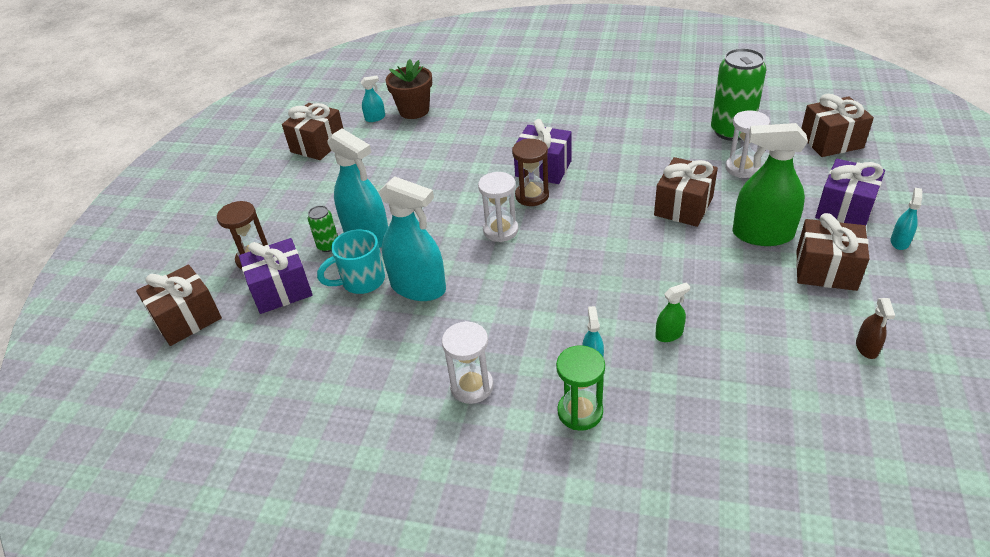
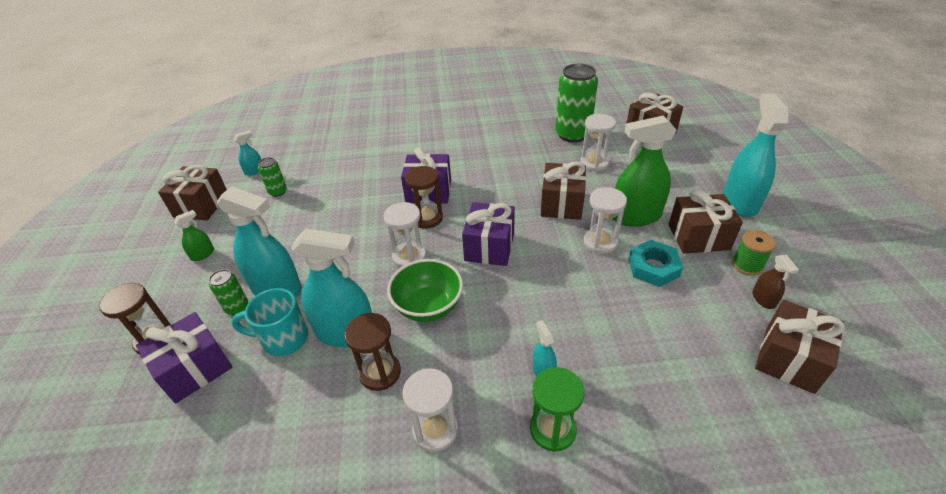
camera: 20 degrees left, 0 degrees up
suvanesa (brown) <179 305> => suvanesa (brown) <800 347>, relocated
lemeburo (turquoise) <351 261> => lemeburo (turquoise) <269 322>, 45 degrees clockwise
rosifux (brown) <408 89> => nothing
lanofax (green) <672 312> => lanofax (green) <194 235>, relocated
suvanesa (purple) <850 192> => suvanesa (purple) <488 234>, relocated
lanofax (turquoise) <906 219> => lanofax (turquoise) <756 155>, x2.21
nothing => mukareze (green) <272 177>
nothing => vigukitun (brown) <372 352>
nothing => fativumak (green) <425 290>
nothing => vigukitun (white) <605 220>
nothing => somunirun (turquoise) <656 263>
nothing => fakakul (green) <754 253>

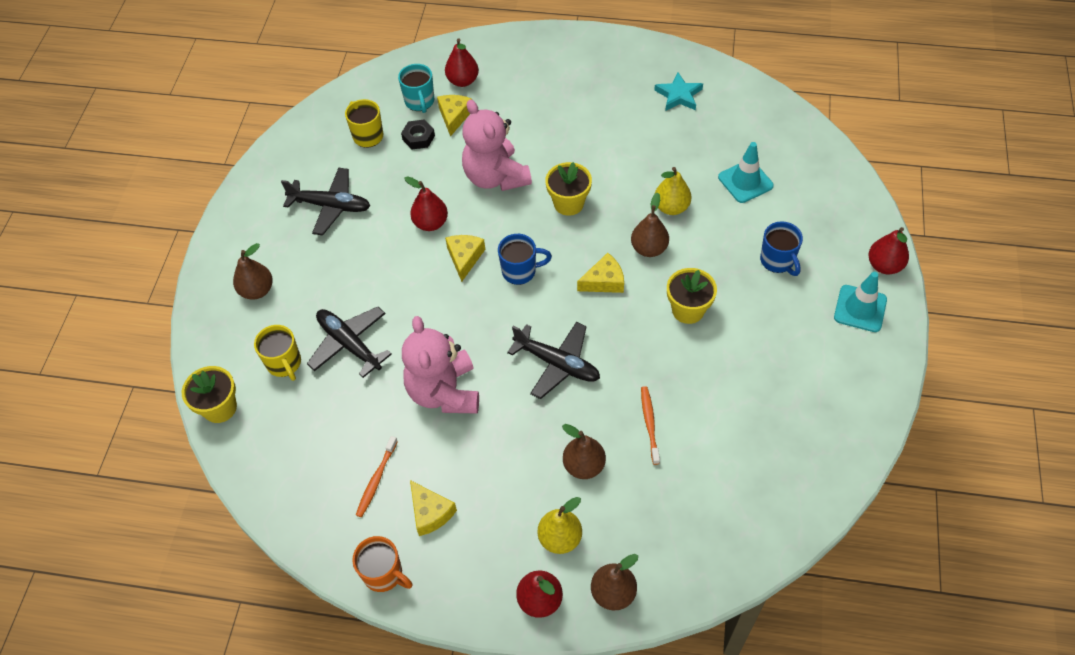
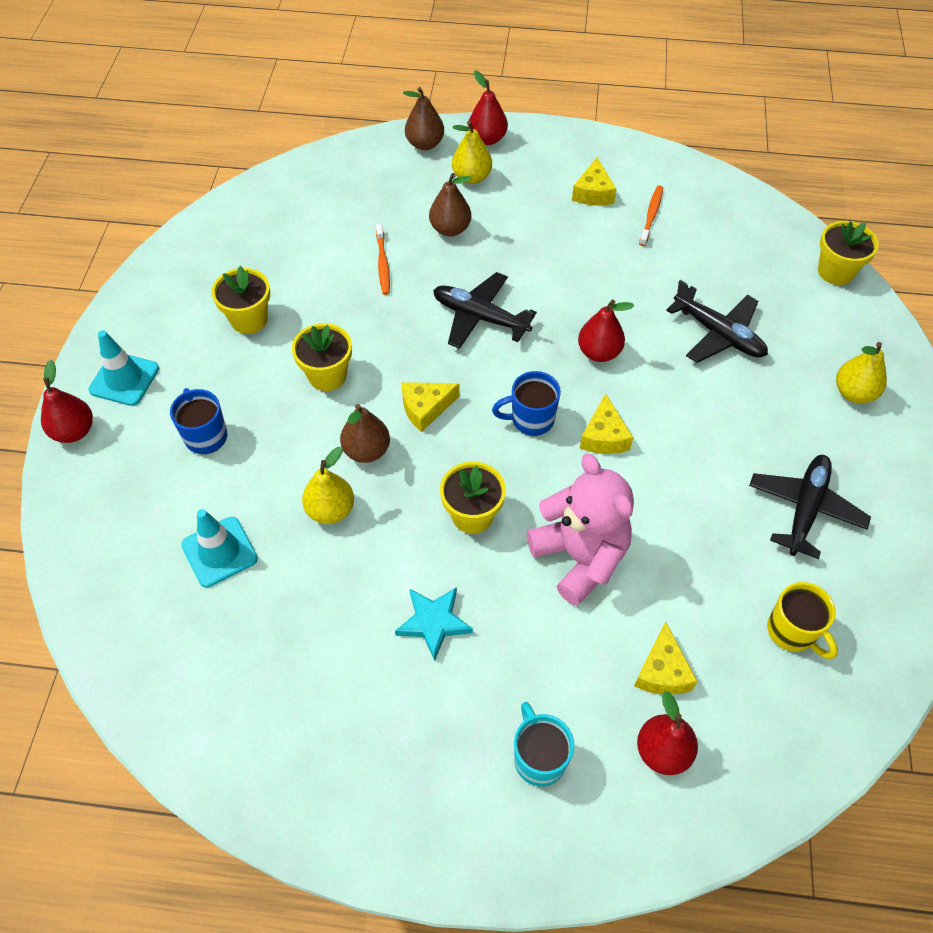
camera: 175 degrees right, 0 degrees up
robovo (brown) <253 271> => robovo (yellow) <861 373>
lemeburo (yellow) <277 353> => nothing
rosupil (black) <325 201> => rosupil (black) <810 507>, 105 degrees clockwise
lemeburo (orange) <382 564> => nothing
lemeburo (turquoise) <416 88> => lemeburo (turquoise) <544 744>, relocated
somunirun (black) <418 134> => nothing
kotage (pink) <440 365> => nothing
robovo (red) <426 203> => robovo (red) <606 331>, relocated
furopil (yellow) <433 508> => furopil (yellow) <594 181>, 135 degrees counterclockwise
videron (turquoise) <678 91> => videron (turquoise) <434 624>, relocated
nothing => rosifux (yellow) <241 300>

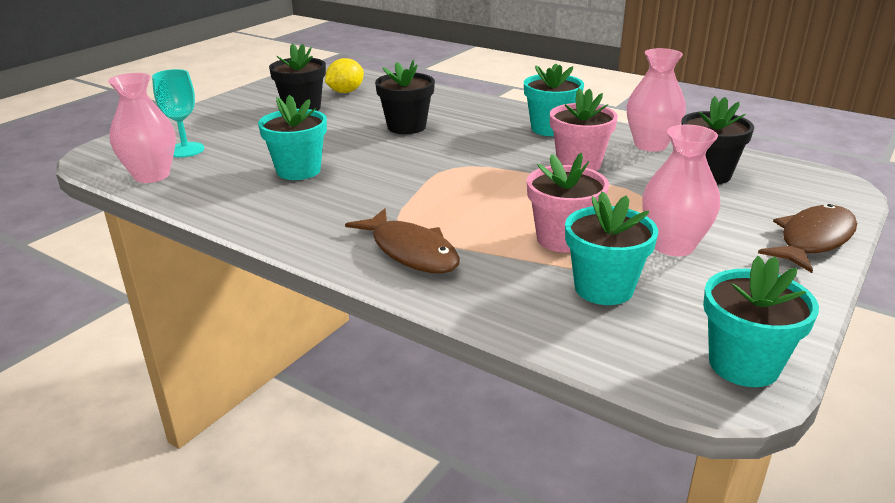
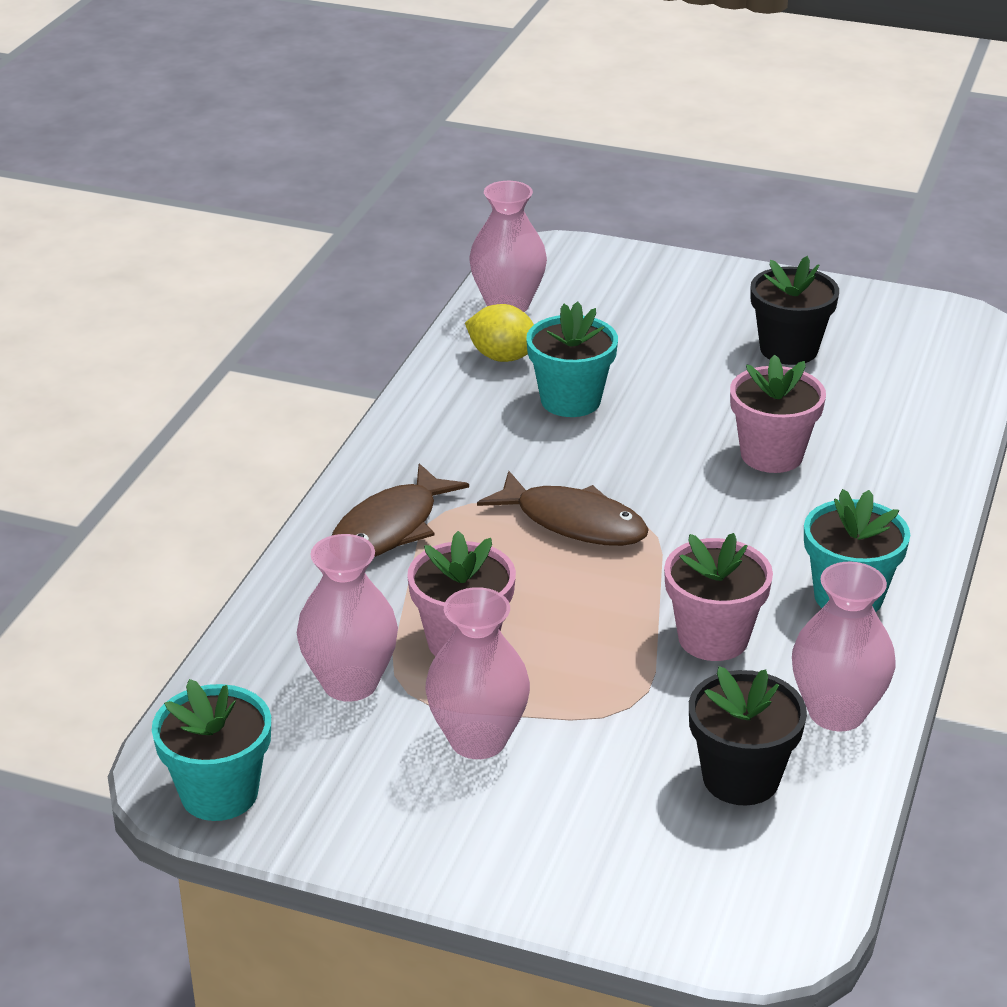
camera: 75 degrees right, 5 degrees up
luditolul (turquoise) <178 113> => nothing
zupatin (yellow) <344 75> => zupatin (yellow) <499 333>, relocated
rosifux (black) <405 96> => rosifux (pink) <778 414>
rosifux (turquoise) <611 248> => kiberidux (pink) <347 618>
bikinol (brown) <807 238> => bikinol (brown) <563 508>, relocated

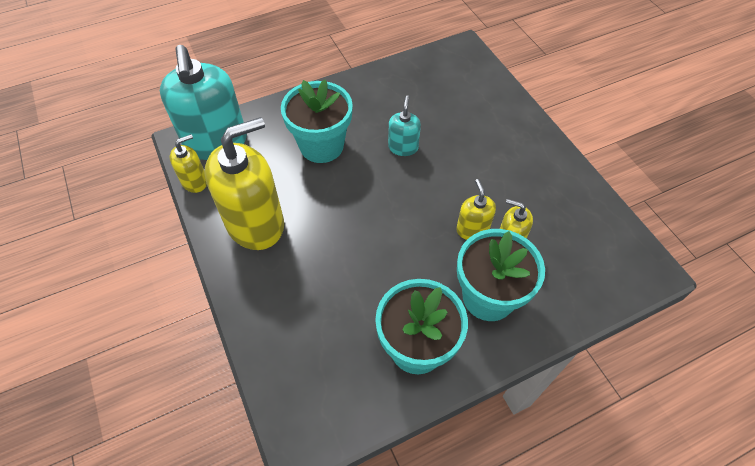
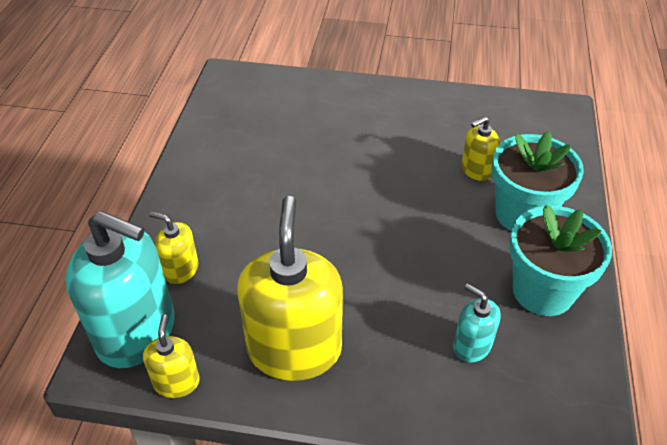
camera: 55 degrees left, 10 degrees down
rosifux (turquoise) <317 121> => nothing
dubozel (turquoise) <404 125> => dubozel (turquoise) <477 323>, relocated
dubozel (yellow) <476 209> => dubozel (yellow) <173 248>, relocated

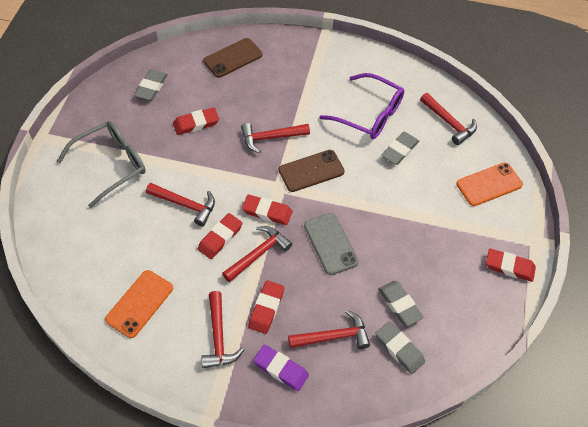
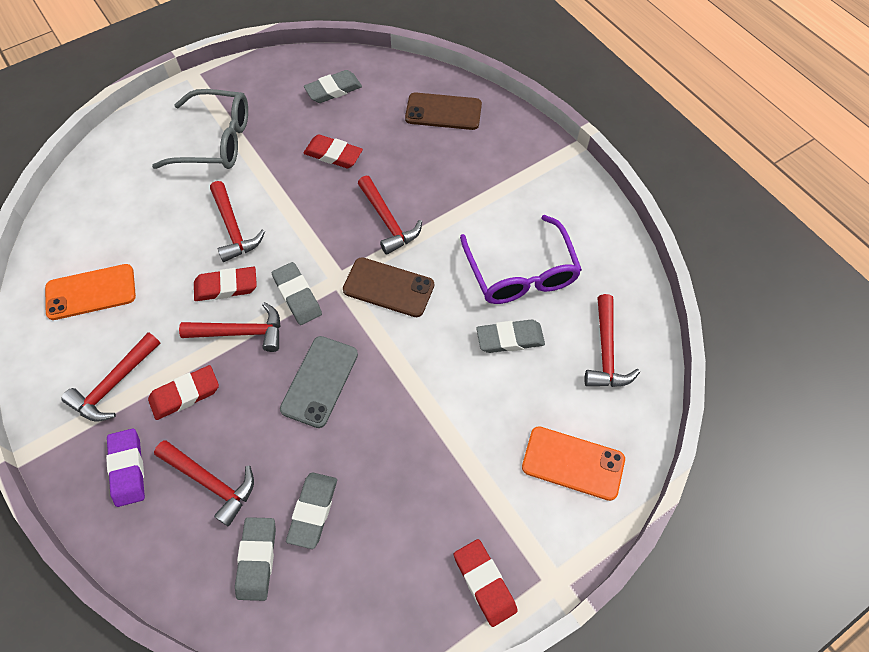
camera: 45 degrees right, 5 degrees up
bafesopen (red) <275 138> => bafesopen (red) <390 215>, 150 degrees counterclockwise
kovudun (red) <267 210> => kovudun (grey) <297 293>

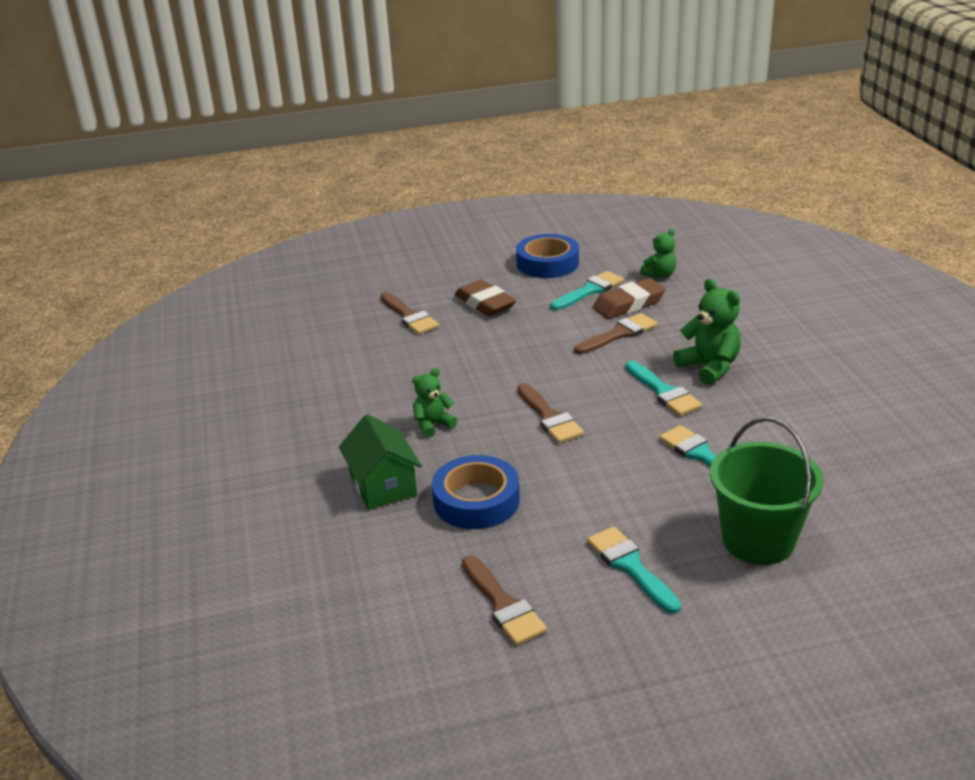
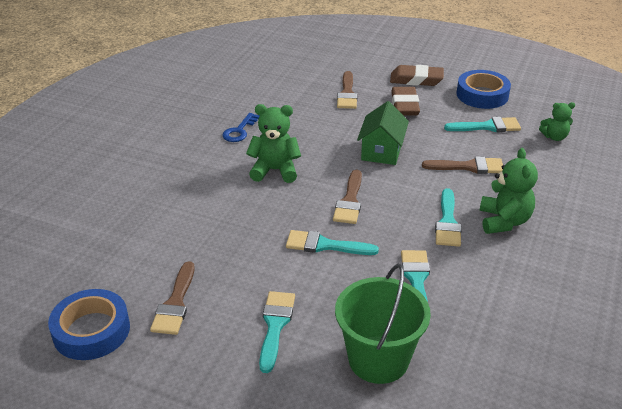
camera: 35 degrees right, 5 degrees up
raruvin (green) <380 462> => raruvin (green) <383 133>, relocated
kotage (green) <434 403> => kotage (green) <273 143>, x1.59
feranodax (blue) <476 492> => feranodax (blue) <89 324>, relocated
kovudun (brown) <629 298> => kovudun (brown) <417 75>, relocated
nothing => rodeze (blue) <241 127>
nothing => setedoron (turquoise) <332 242>

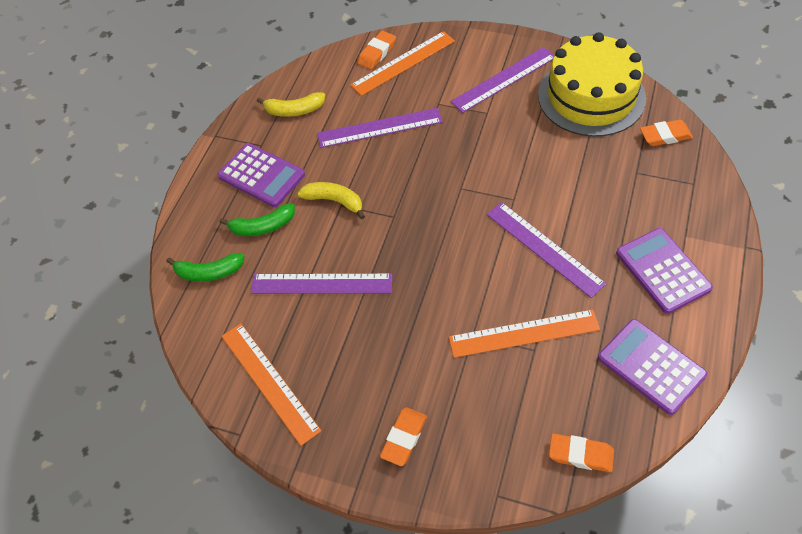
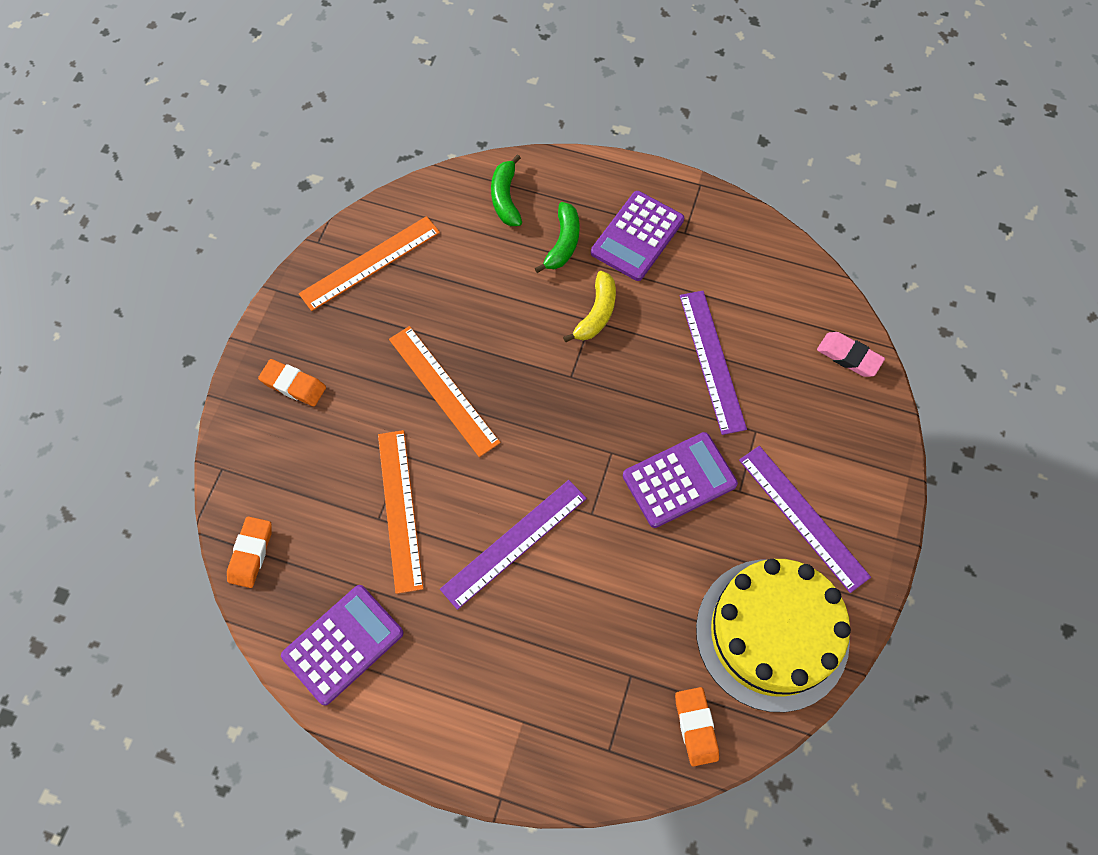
camera: 85 degrees right, 10 degrees up
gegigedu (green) <257 219> => gegigedu (green) <557 237>, 150 degrees counterclockwise
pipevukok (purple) <321 283> => nothing
gegigedu (yellow) <291 104> => nothing
pipevukok (orange) <402 63> => pipevukok (orange) <445 391>, relocated
kovudun (orange) <377 50> => kovudun (pink) <851 354>
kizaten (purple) <664 271> => kizaten (purple) <680 480>, relocated

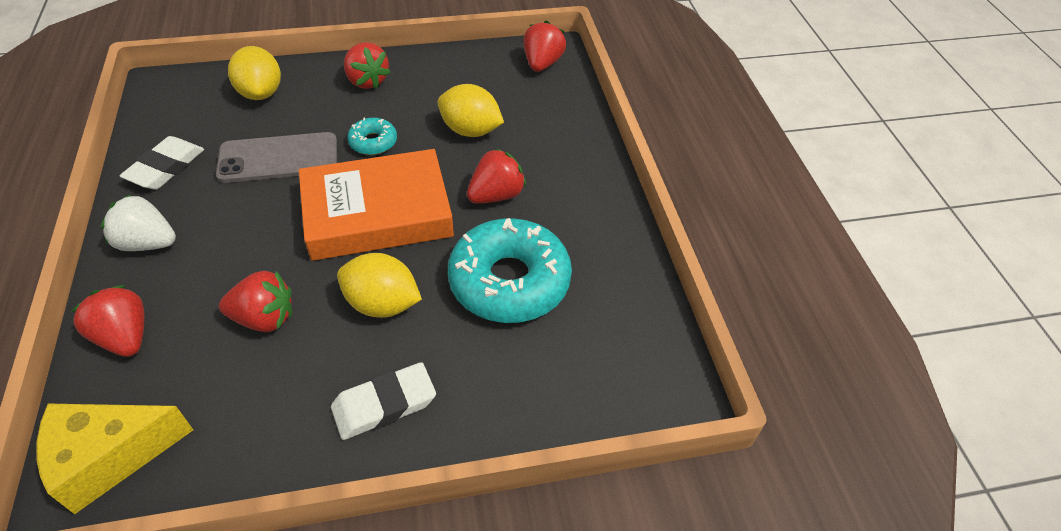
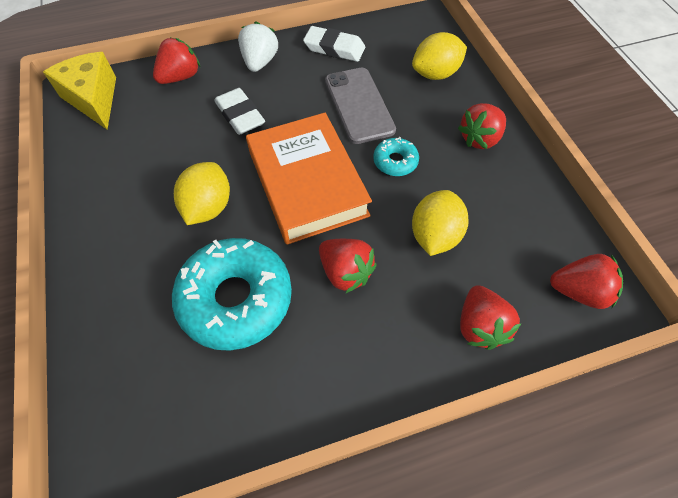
camera: 85 degrees right, 10 degrees up
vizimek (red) <255 301> => vizimek (red) <490 317>, relocated
kovudun (white) <383 401> => kovudun (white) <239 111>, relocated

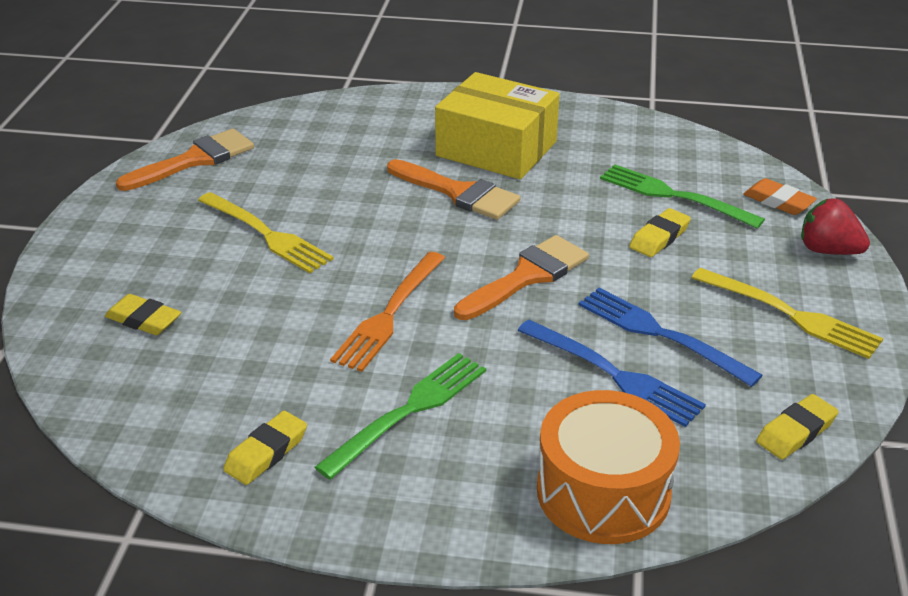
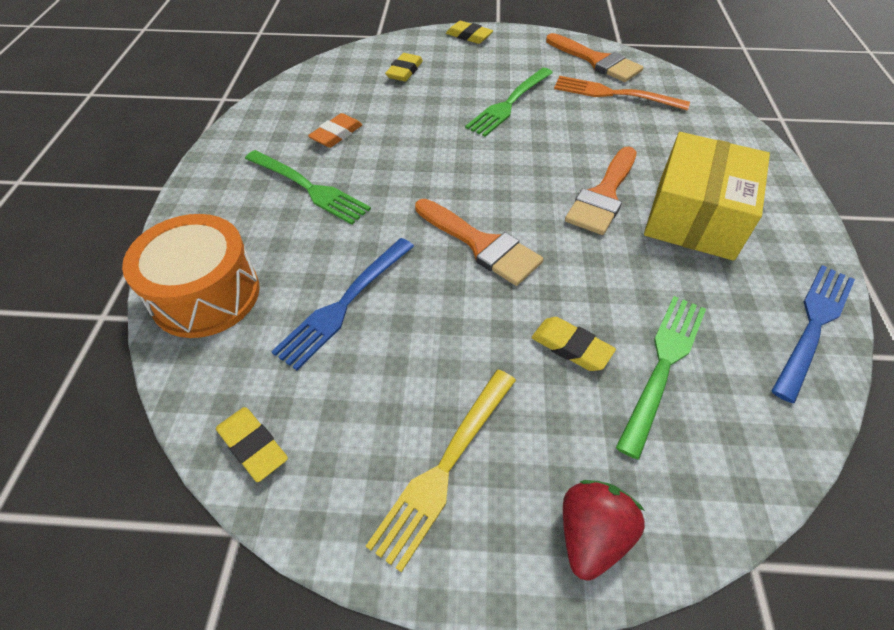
camera: 85 degrees right, 15 degrees up
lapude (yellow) <266 232> => lapude (green) <509 102>
kovudun (yellow) <265 448> => kovudun (yellow) <469 32>, relocated
lapude (orange) <387 312> => lapude (orange) <622 93>, relocated
lapude (blue) <671 337> => lapude (blue) <813 334>, relocated
kovudun (orange) <780 196> => kovudun (orange) <335 130>, relocated

